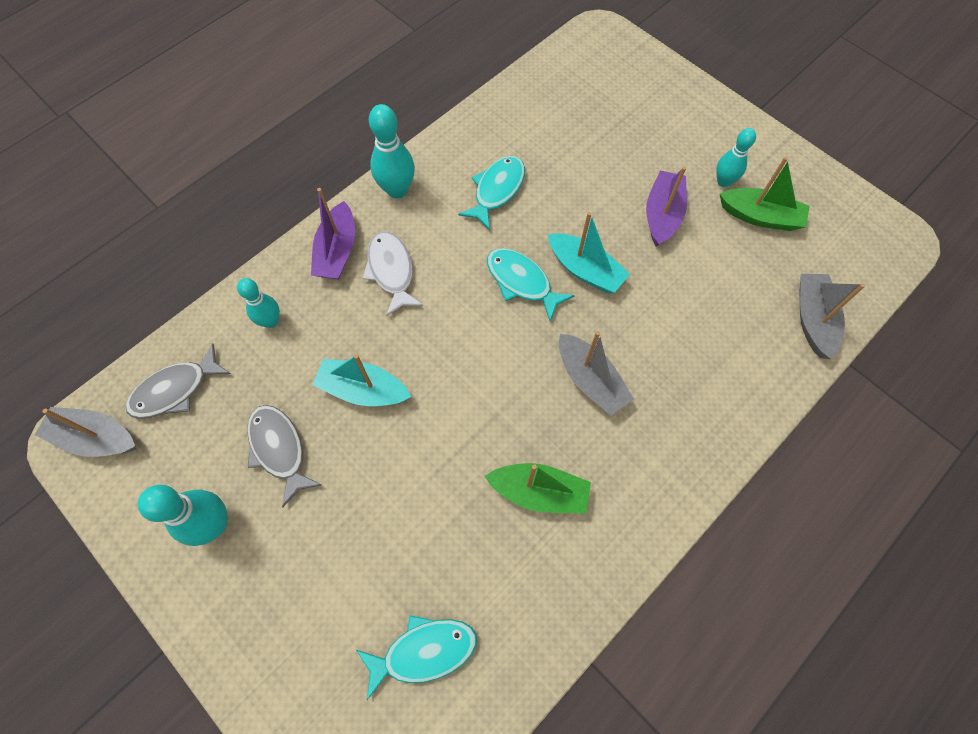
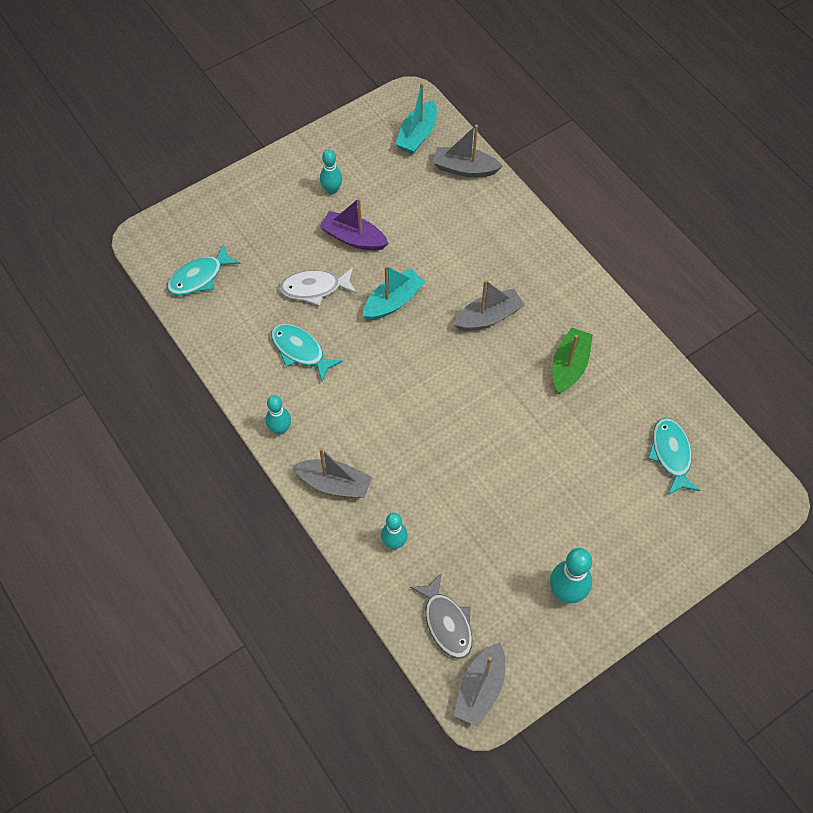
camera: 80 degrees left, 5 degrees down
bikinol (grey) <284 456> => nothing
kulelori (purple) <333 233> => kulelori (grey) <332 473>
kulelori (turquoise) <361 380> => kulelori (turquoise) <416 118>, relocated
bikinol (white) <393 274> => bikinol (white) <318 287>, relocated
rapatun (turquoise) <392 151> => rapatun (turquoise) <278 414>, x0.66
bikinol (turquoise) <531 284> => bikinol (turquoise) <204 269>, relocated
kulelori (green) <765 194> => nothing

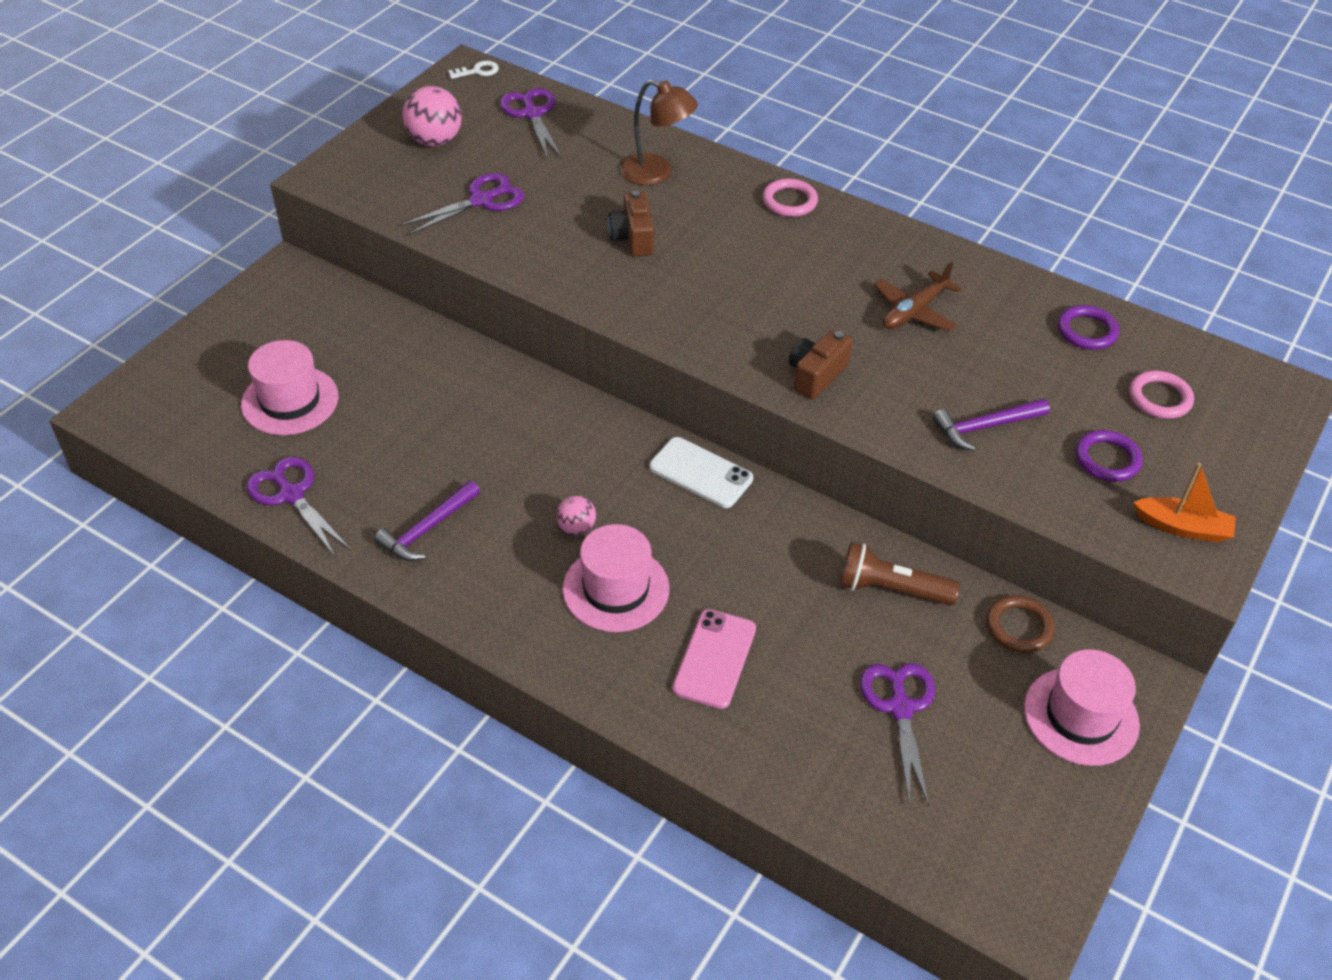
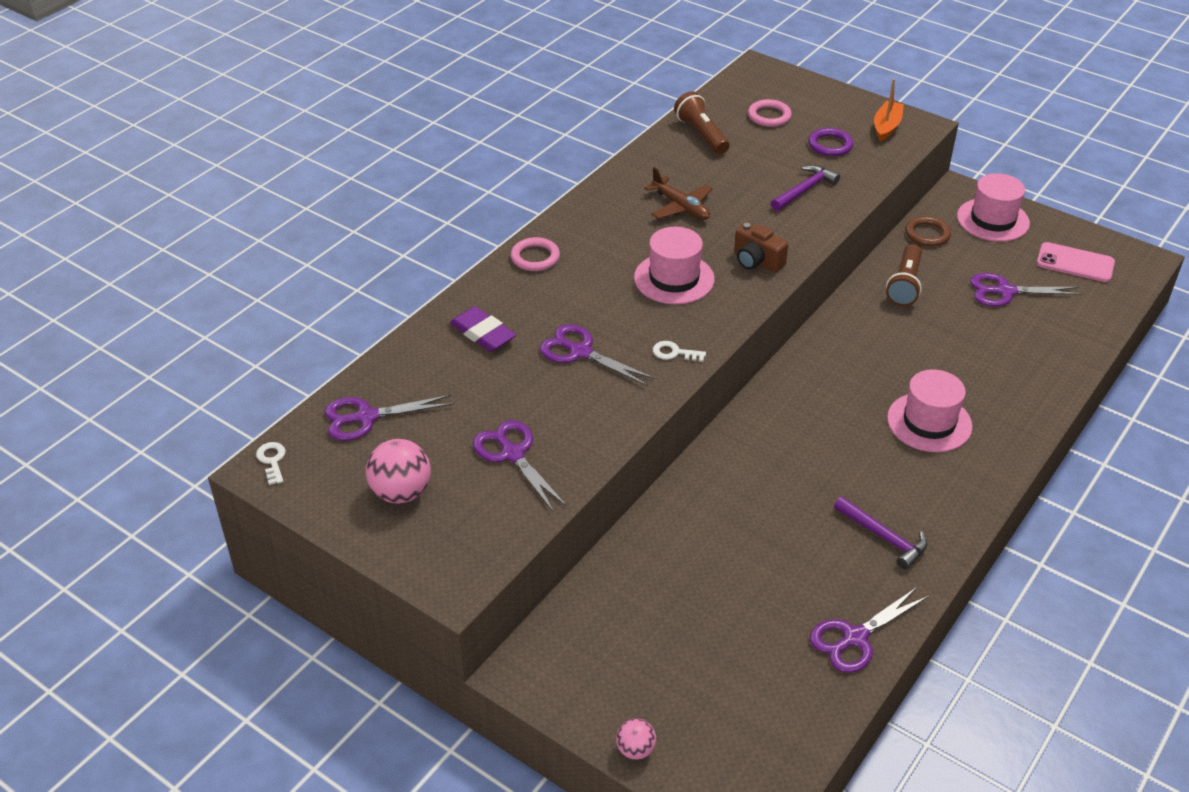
camera: 85 degrees left, 5 degrees down
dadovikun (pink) <289 387> => dadovikun (pink) <674 265>, relocated
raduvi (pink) <576 515> => raduvi (pink) <636 739>, relocated
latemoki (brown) <631 223> => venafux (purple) <597 355>
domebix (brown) <659 132> => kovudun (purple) <483 329>
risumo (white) <701 472> => nothing
risumo (pink) <714 659> => risumo (pink) <1075 262>, relocated
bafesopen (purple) <991 425> => bafesopen (purple) <805 188>, 120 degrees counterclockwise
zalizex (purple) <1088 327> => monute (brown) <702 122>
nothing => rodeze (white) <679 351>

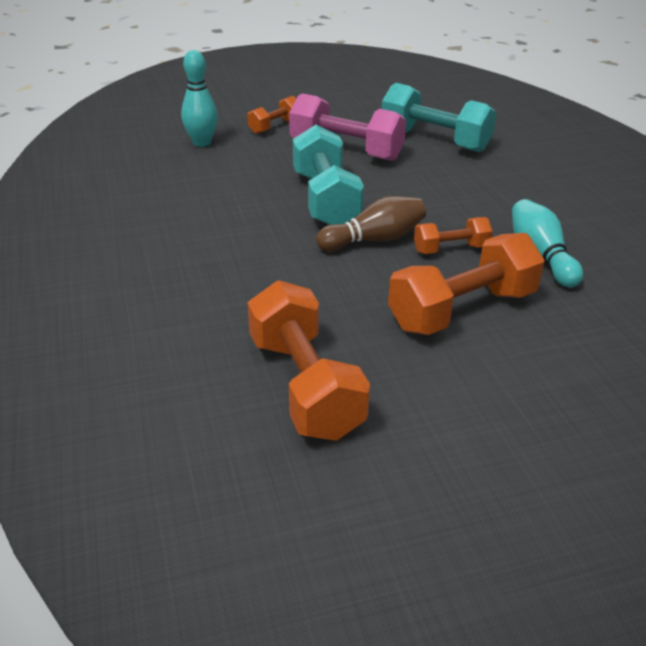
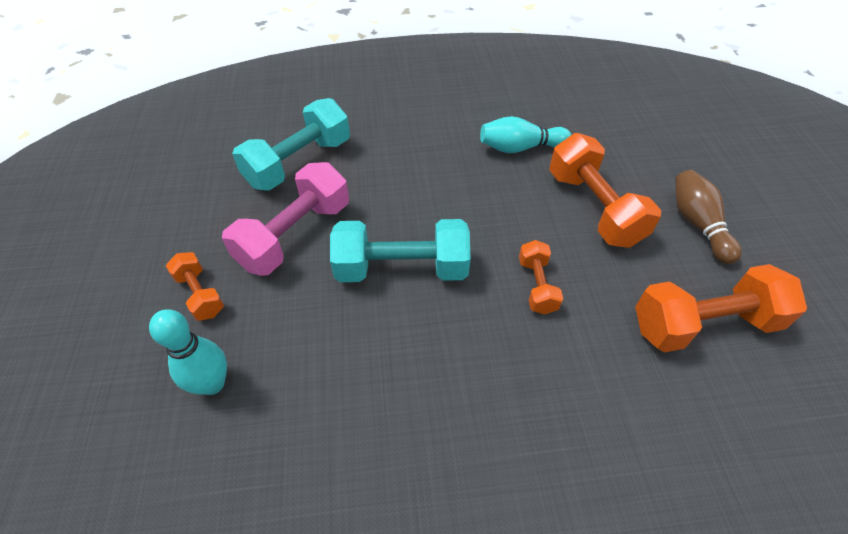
camera: 80 degrees left, 15 degrees up
rapatun (brown) <371 223> => rapatun (brown) <708 217>, relocated
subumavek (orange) <453 235> => subumavek (orange) <541 277>, relocated

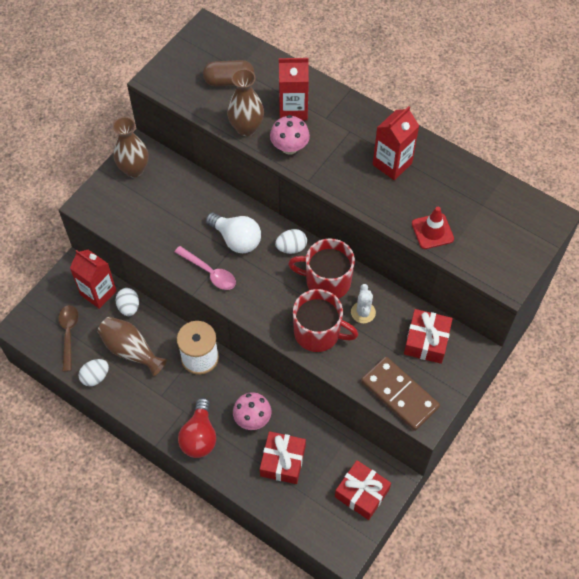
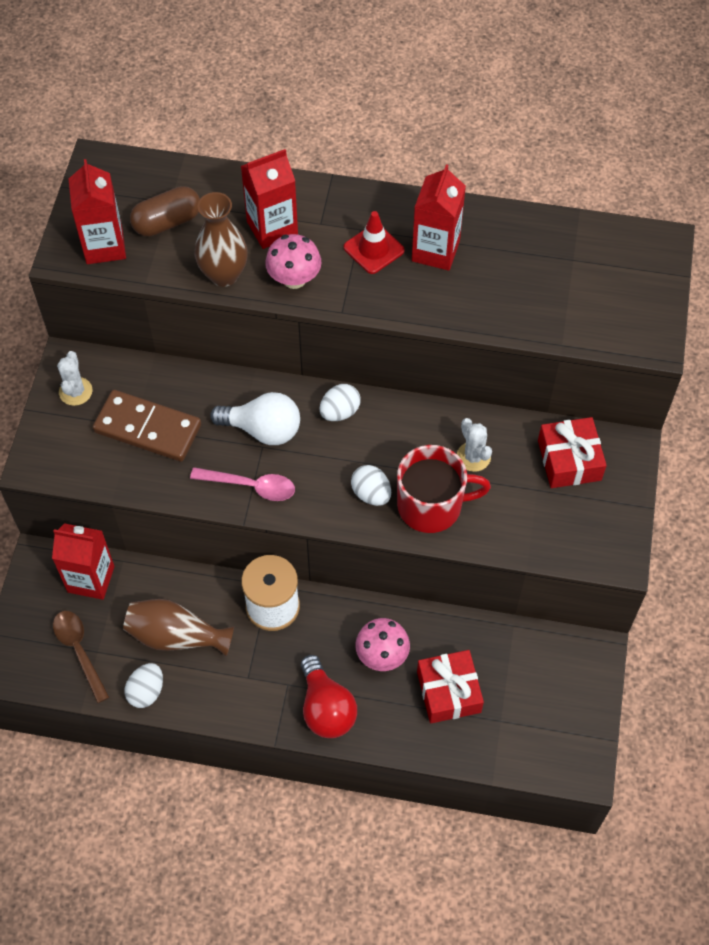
camera: 25 degrees left, 0 degrees up
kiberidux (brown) <130 147> => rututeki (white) <74 378>
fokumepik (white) <127 302> => fokumepik (white) <371 485>, relocated
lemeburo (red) <321 268> => nothing
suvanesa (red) <363 490> => nothing
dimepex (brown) <400 394> => dimepex (brown) <147 426>, relocated
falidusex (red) <433 228> => falidusex (red) <374 242>, relocated
nothing => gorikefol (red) <97 211>

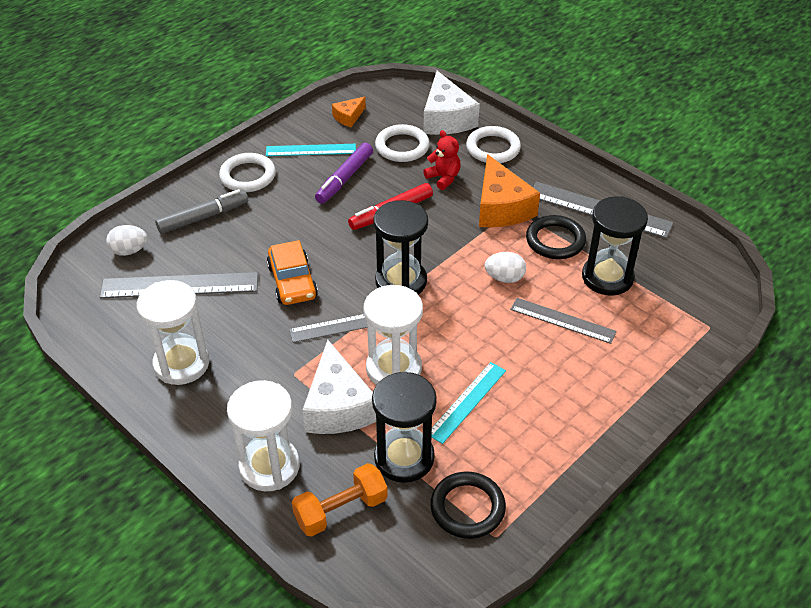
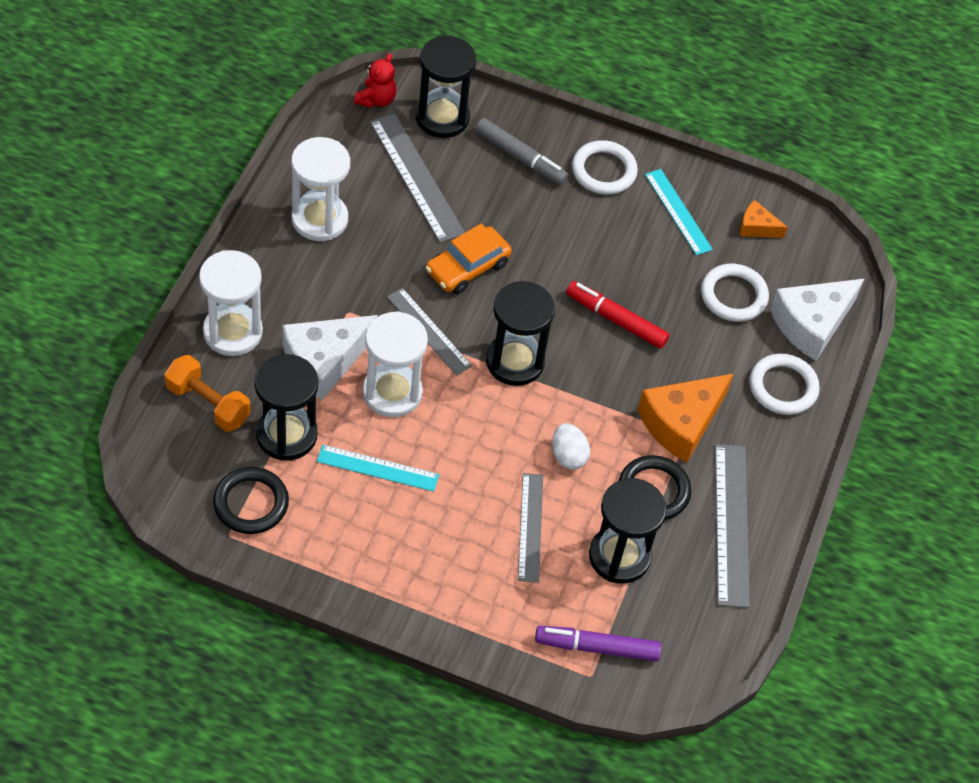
camera: 60 degrees right, 10 degrees up
fokumepik (white) <127 240> => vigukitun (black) <445 86>
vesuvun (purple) <344 173> => vesuvun (purple) <598 644>, relocated
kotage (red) <442 160> => kotage (red) <375 81>, relocated

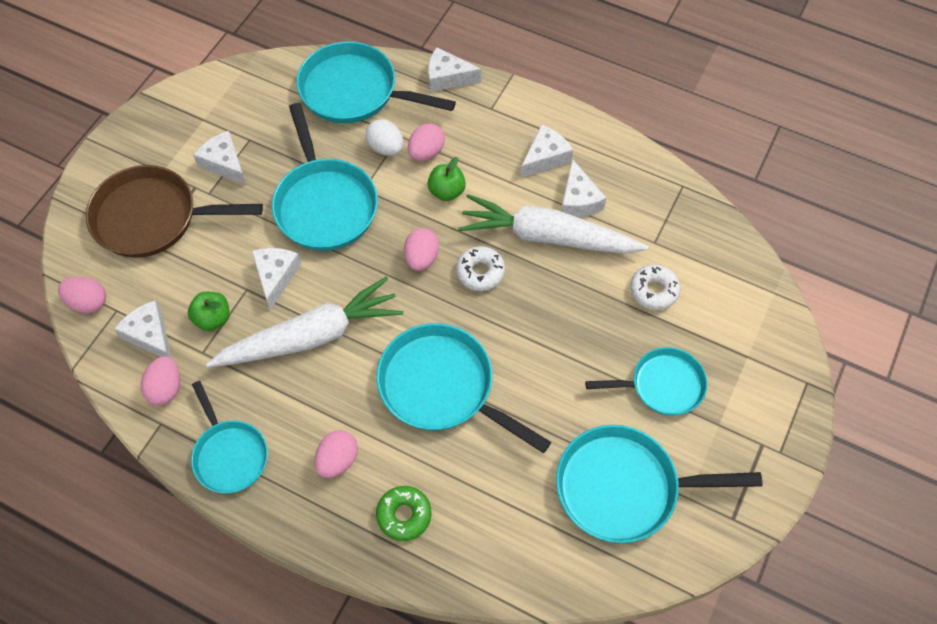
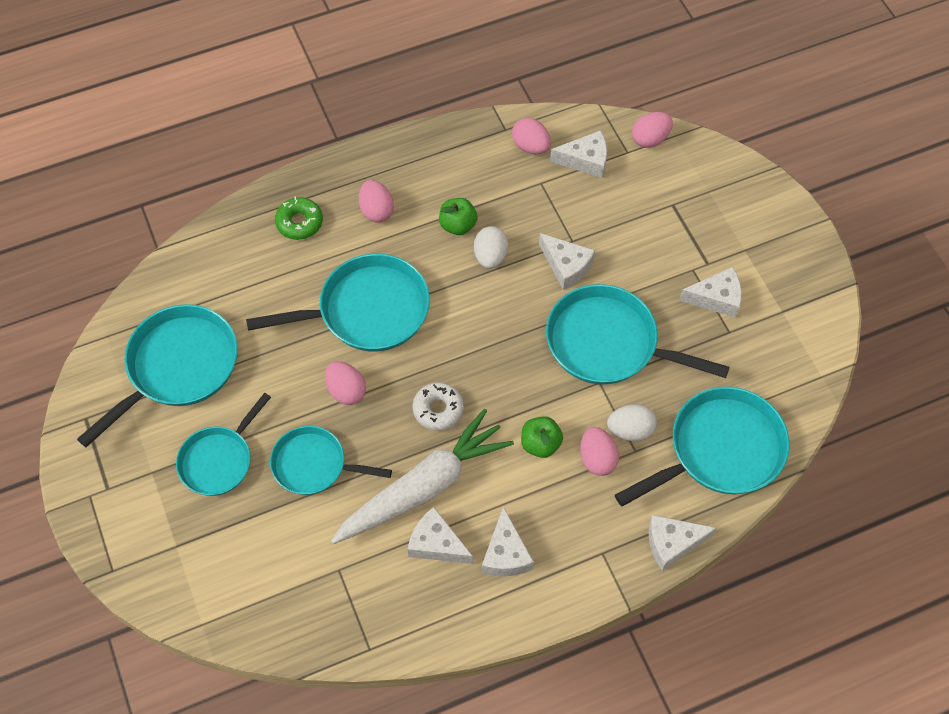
camera: 130 degrees right, 0 degrees up
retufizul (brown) <174 211> => nothing
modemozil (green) <208 311> => modemozil (green) <458 216>, relocated
retufizul (turquoise) <229 437> => retufizul (turquoise) <331 460>, relocated
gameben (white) <304 322> => fokumepik (white) <491 247>
fokumepik (pink) <421 249> => fokumepik (pink) <345 383>, relocated
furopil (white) <454 69> => furopil (white) <683 543>, 150 degrees counterclockwise
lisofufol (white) <655 287> => nothing

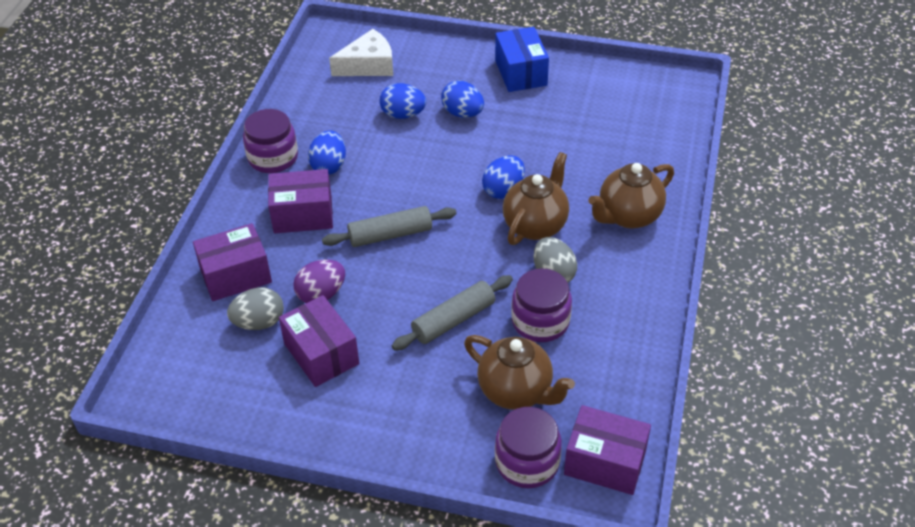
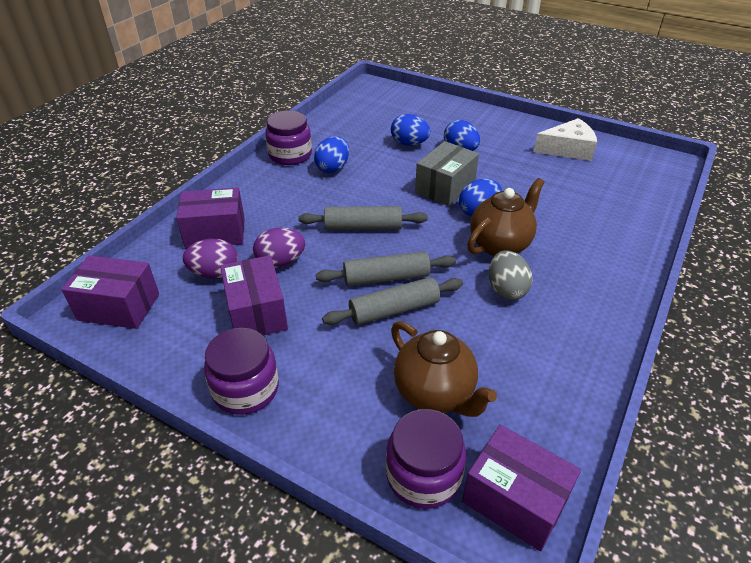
camera: 15 degrees right, 5 degrees down
fokumepik (grey) <255 308> => fokumepik (purple) <210 259>
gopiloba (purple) <300 201> => gopiloba (purple) <110 292>, relocated
furopil (white) <361 52> => furopil (white) <565 139>, relocated
gopiloba (blue) <522 59> => nothing
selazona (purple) <541 305> => selazona (purple) <241 371>, relocated
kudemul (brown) <631 196> => nothing
nothing => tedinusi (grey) <386 268>
nothing => gopiloba (grey) <447 173>

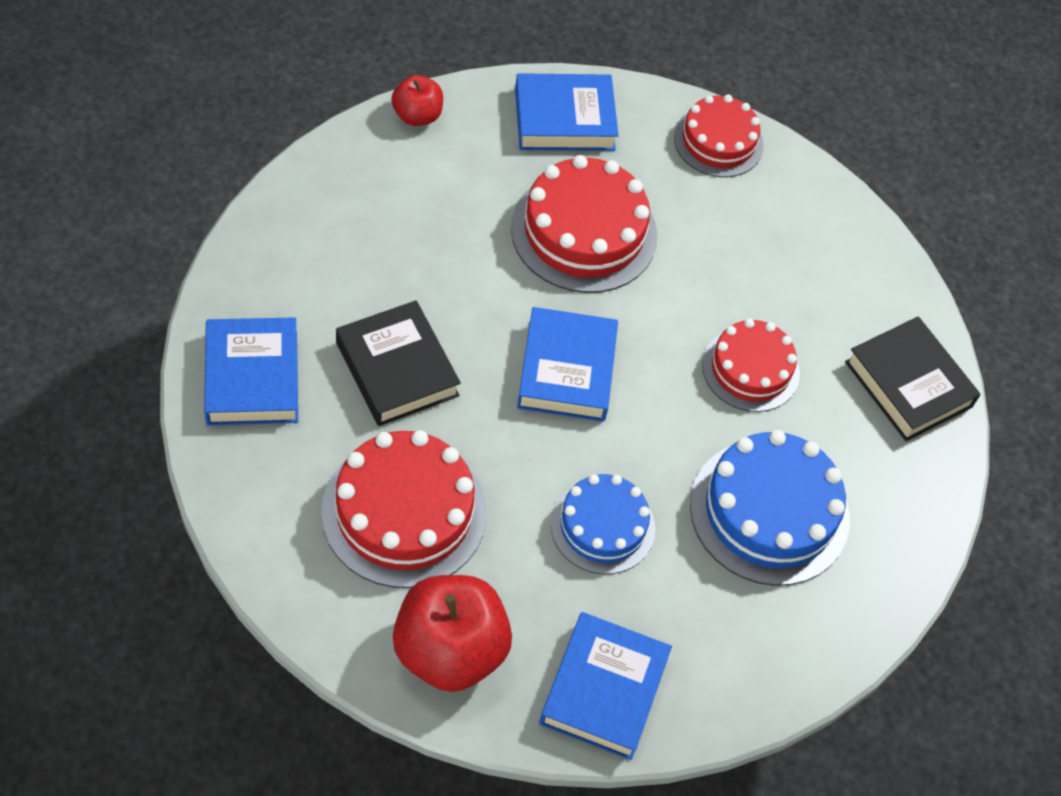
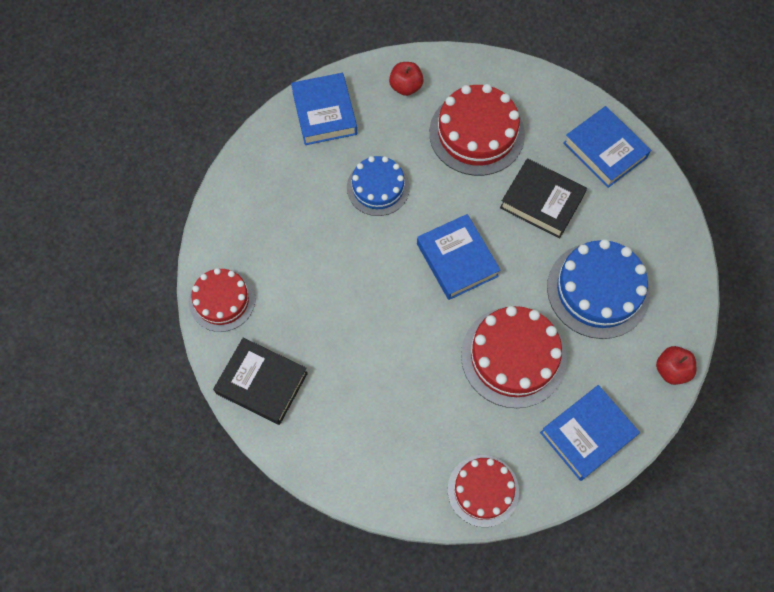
camera: 155 degrees right, 10 degrees up
modemozil (red) <452 633> => modemozil (red) <406 79>, x0.54
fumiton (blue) <770 508> => fumiton (blue) <598 289>, relocated
fumiton (red) <751 365> => fumiton (red) <222 300>, relocated

